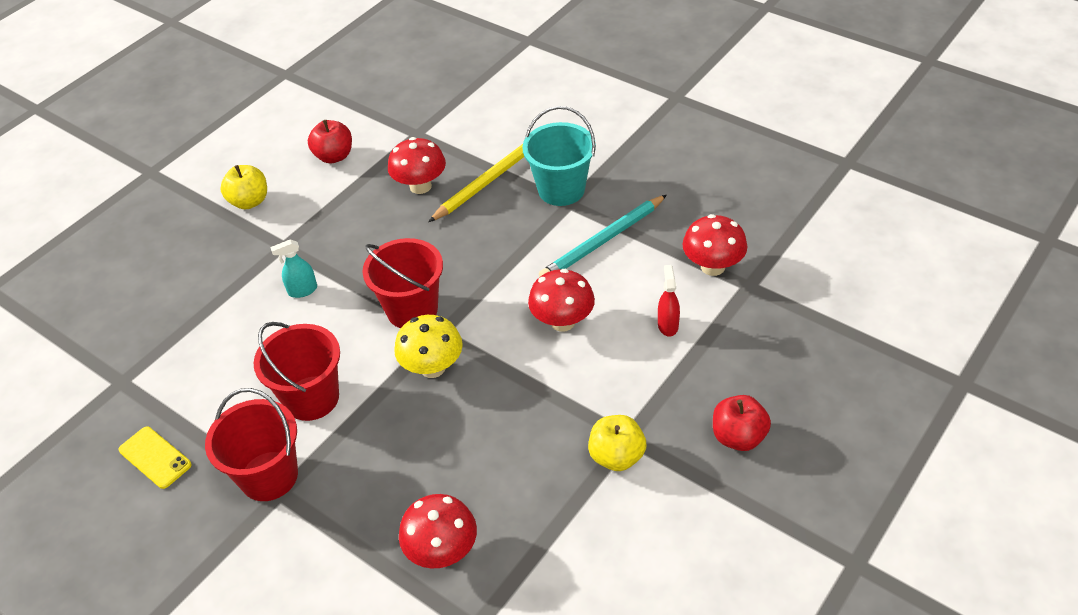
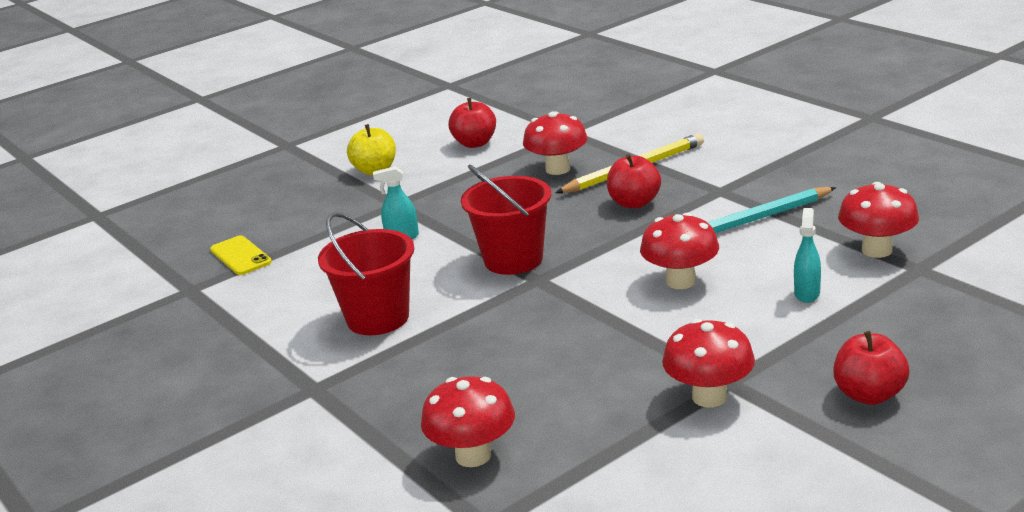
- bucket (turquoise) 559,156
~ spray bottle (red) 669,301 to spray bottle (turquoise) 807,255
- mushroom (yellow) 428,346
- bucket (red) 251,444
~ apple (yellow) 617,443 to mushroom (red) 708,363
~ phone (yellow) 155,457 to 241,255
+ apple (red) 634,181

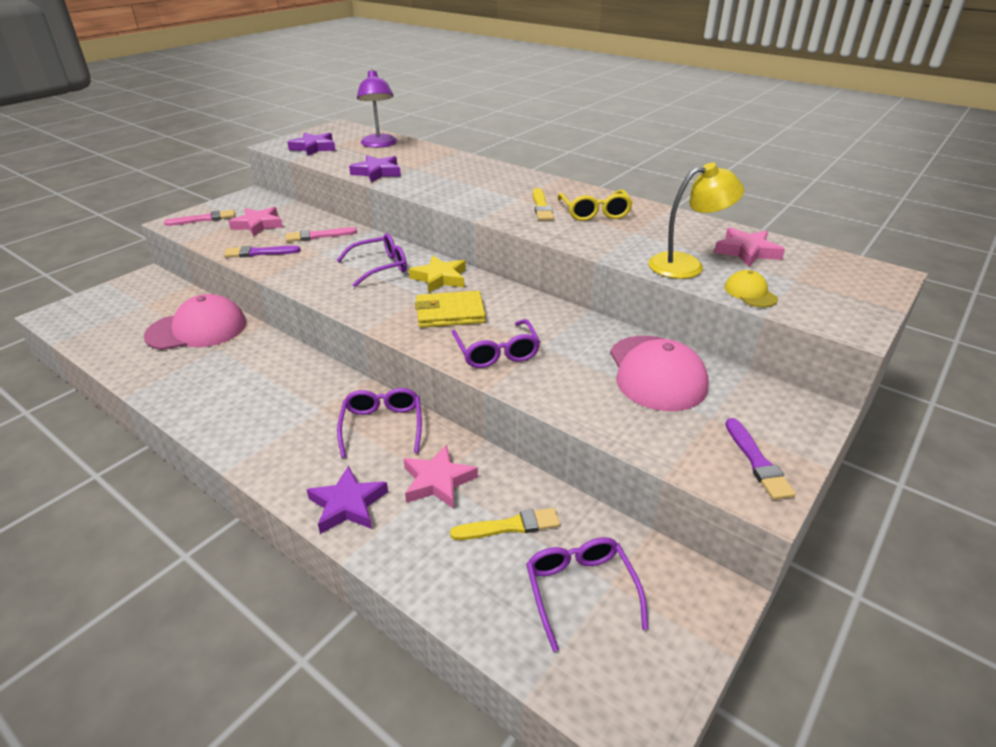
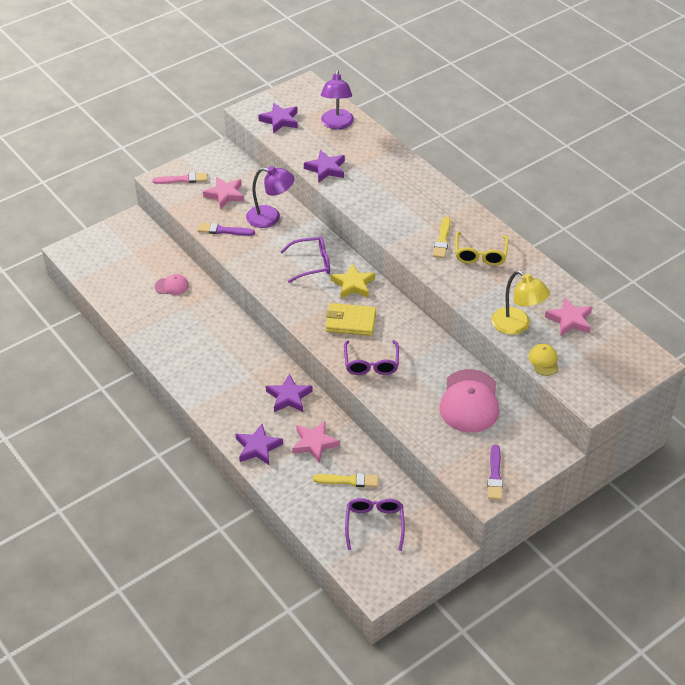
~ lamp (yellow) 696,221 = 520,302 45 degrees clockwise
~ brush (pink) 321,234 to lamp (purple) 270,197
~ cap (pink) 195,322 = 171,284 x0.48
~ glasses (purple) 379,423 to star (purple) 289,393

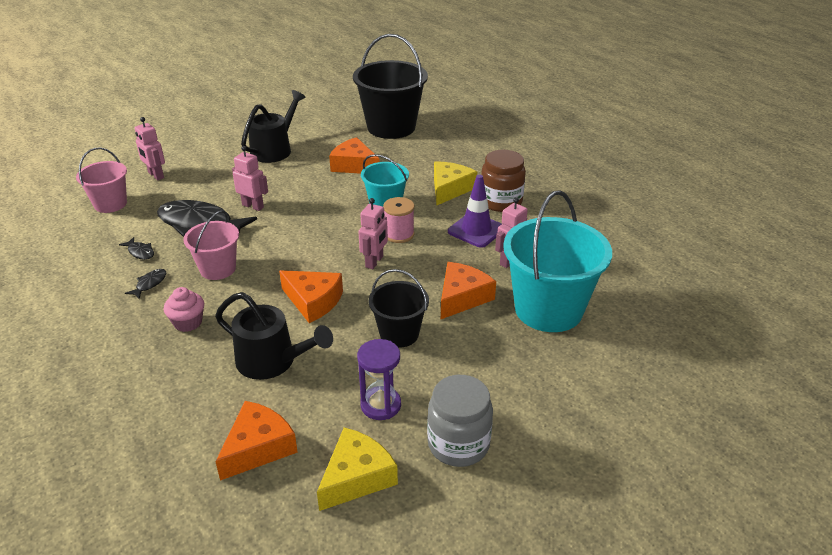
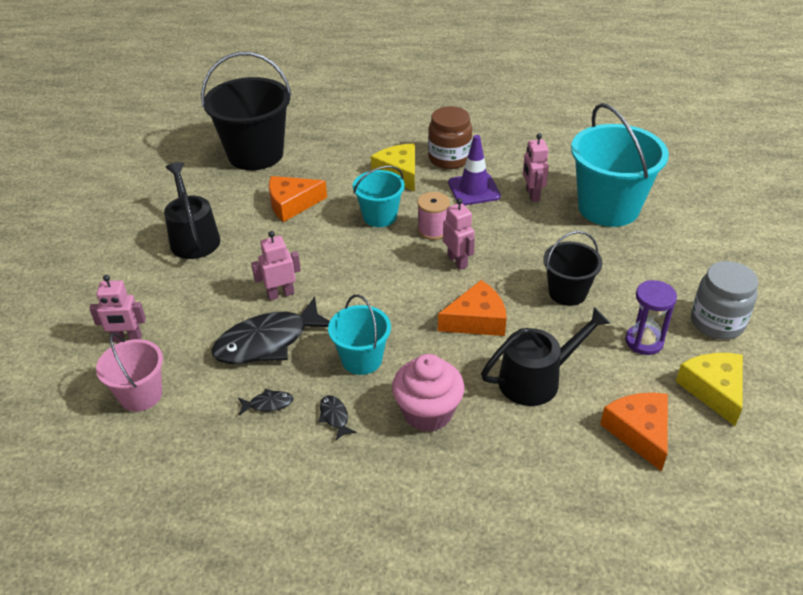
~ bucket (pink) 211,245 to bucket (turquoise) 359,334
- cheese (orange) 468,290
~ cupcake (pink) 184,309 = 428,393 x1.60

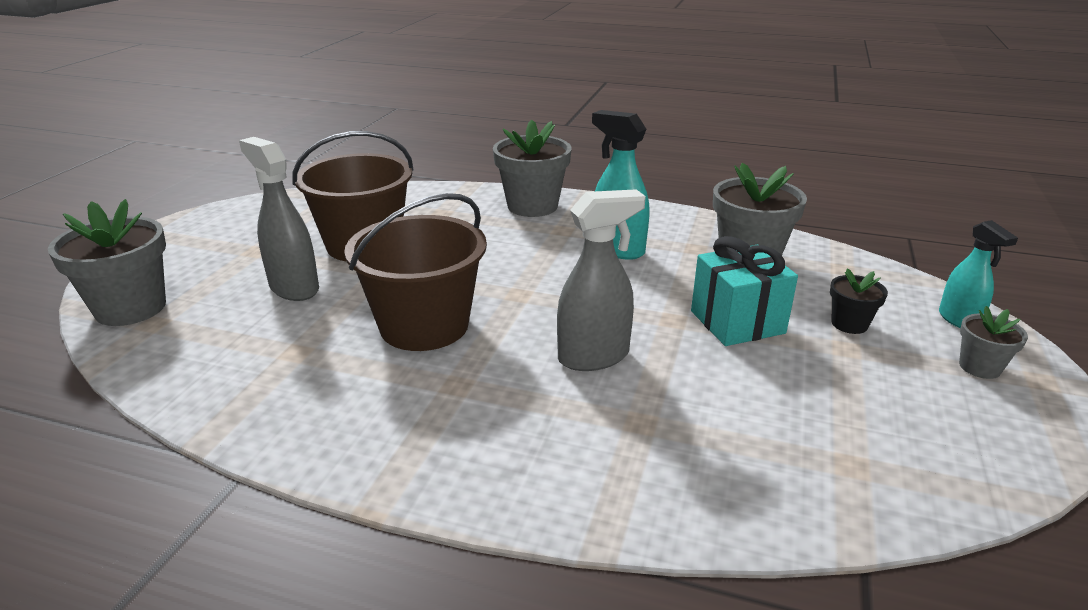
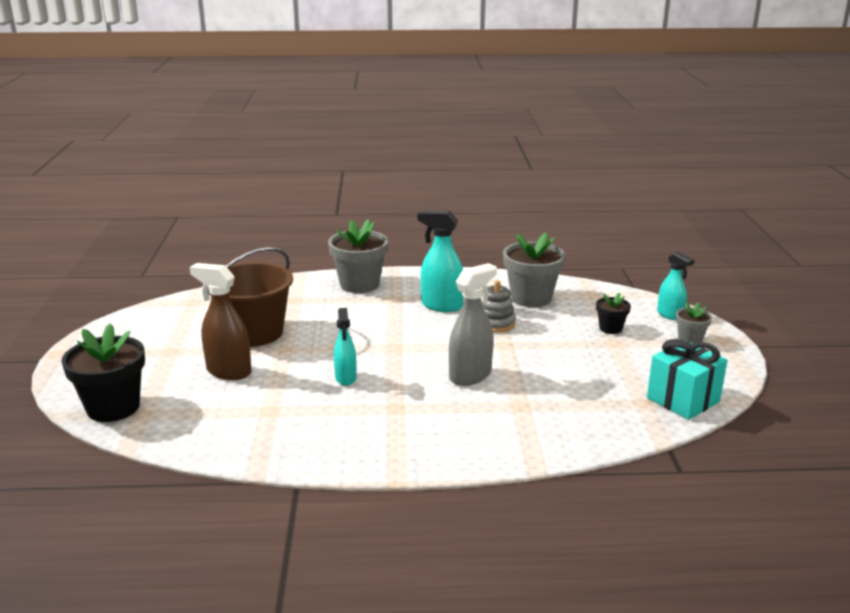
~ spray bottle (grey) 279,219 to spray bottle (brown) 221,321
~ bucket (brown) 415,272 to spray bottle (turquoise) 345,347
~ flower pot (grey) 107,262 to flower pot (black) 103,372
~ gift (turquoise) 744,291 to 687,379
+ stacking toy (grey) 498,306

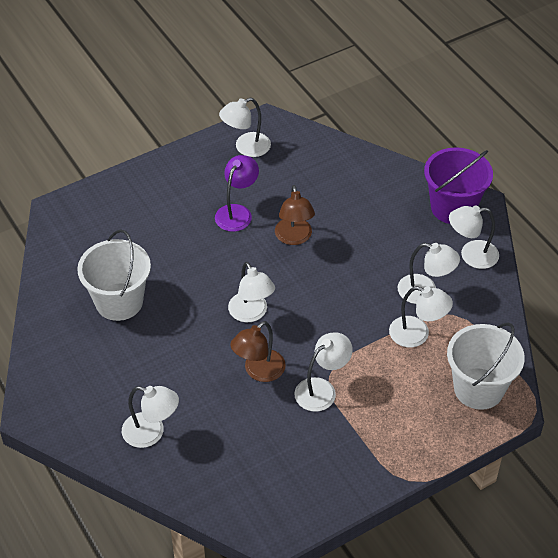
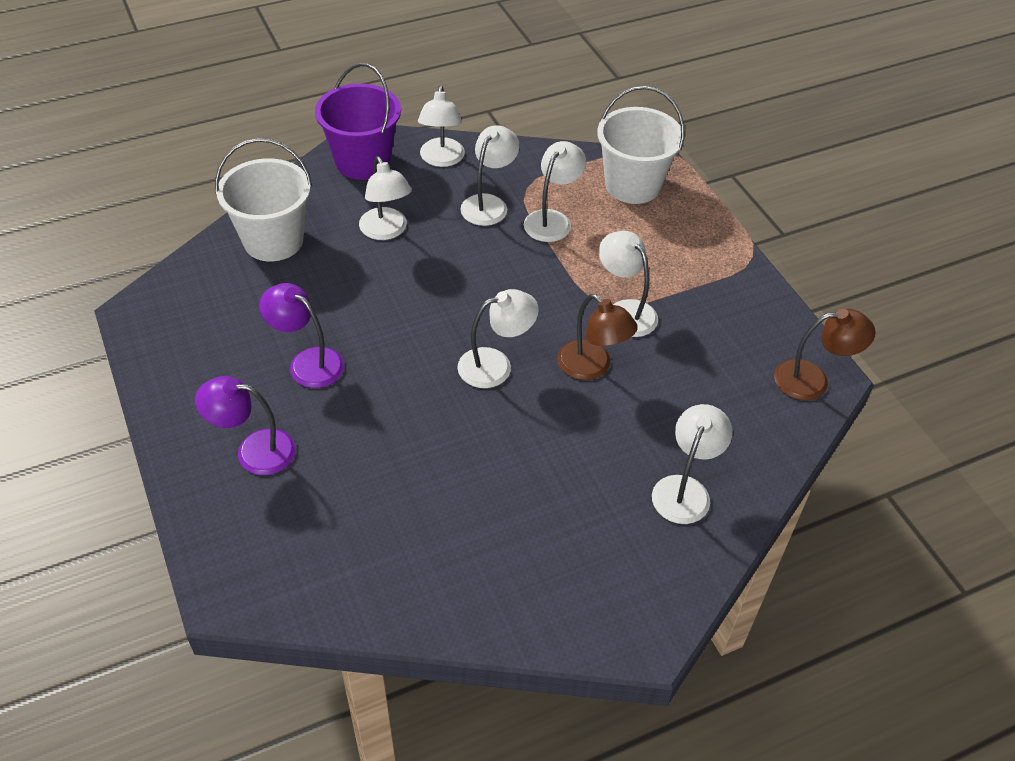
~ lamp (white) 245,127 to 385,198
~ lamp (brown) 295,215 to 825,355
~ bucket (white) 114,275 to 263,200
+ lamp (purple) 245,425

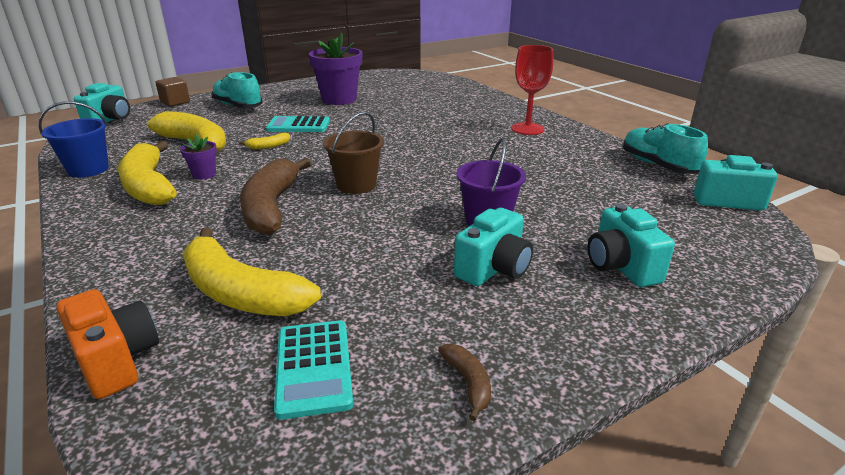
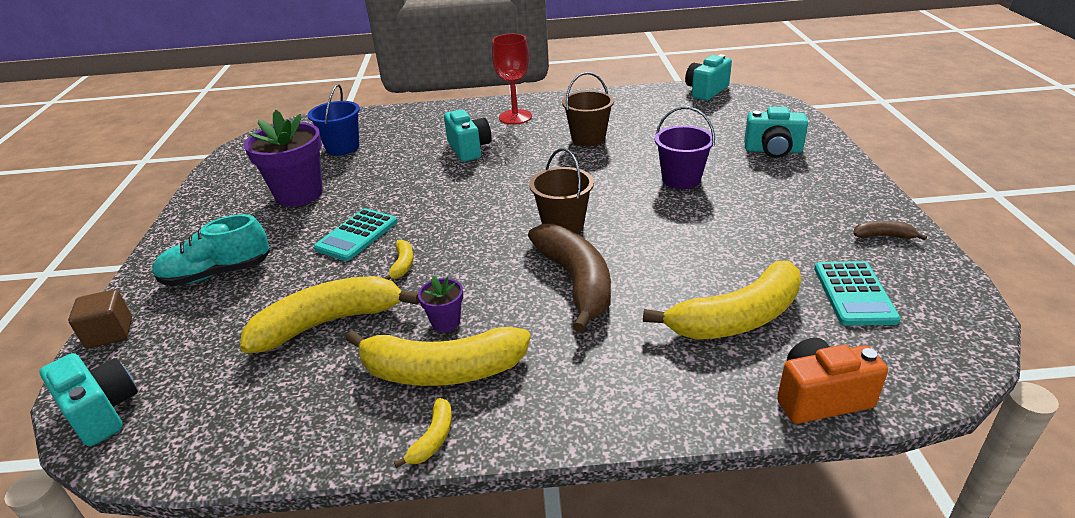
~ bucket (blue) 74,139 to 334,120
- shoe (turquoise) 665,148
~ banana (brown) 276,196 = 569,278 135 degrees counterclockwise
~ camera (turquoise) 493,247 to 468,136
~ calculator (turquoise) 313,370 = 857,293 75 degrees clockwise
+ bucket (brown) 588,109
+ banana (yellow) 423,433

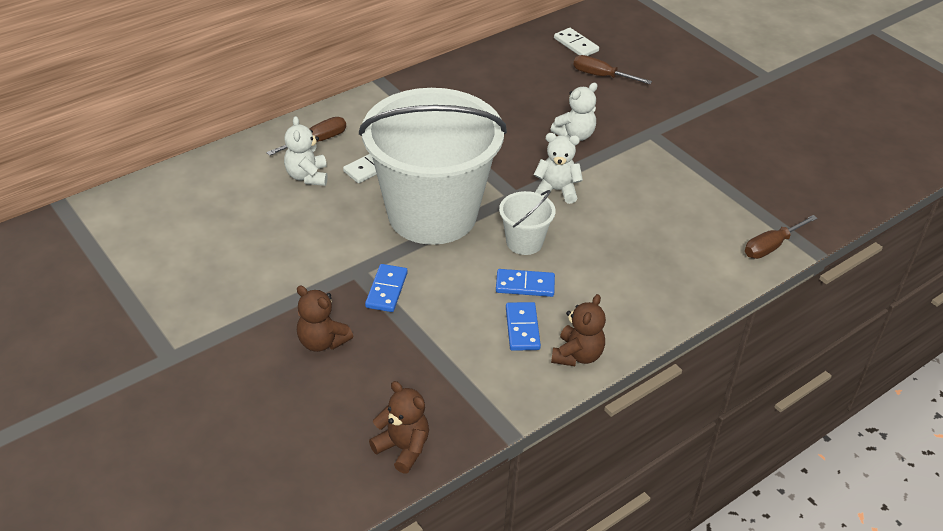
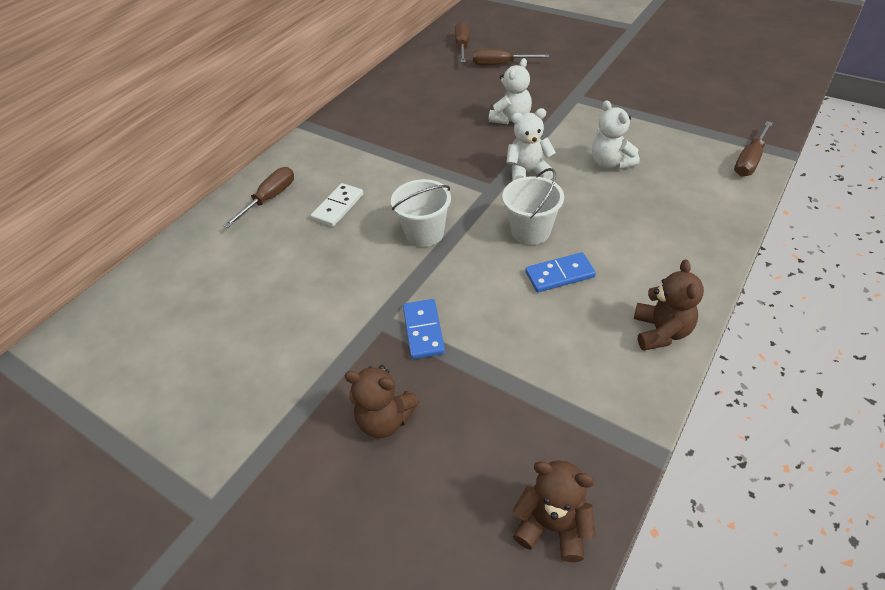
~ domino (white) 576,42 to screwdriver (brown) 462,42
~ bucket (white) 433,166 = 421,213 x0.40
~ teddy bear (white) 306,151 to 616,135
- domino (blue) 523,326

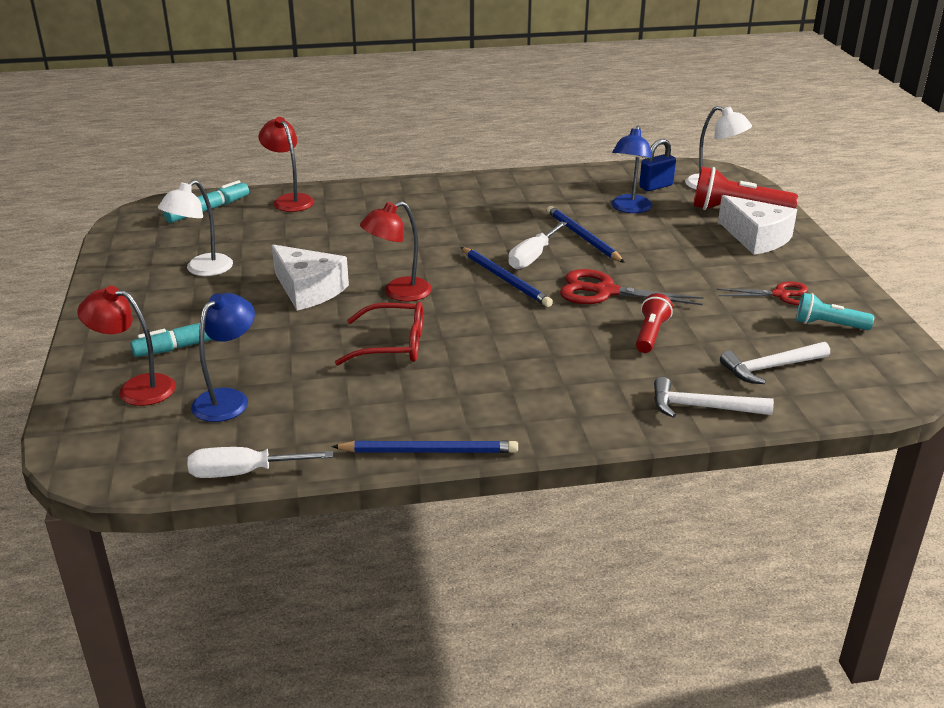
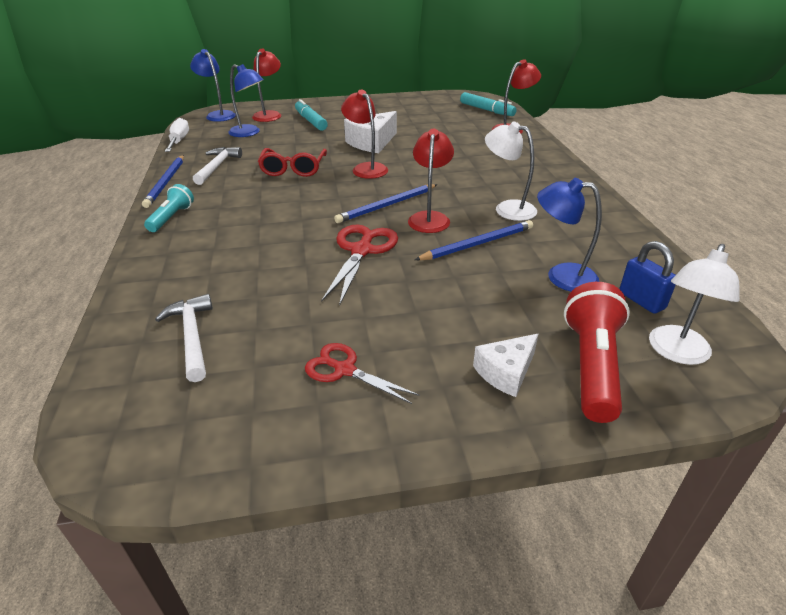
~ lamp (white) 195,228 to 511,171
~ cheese (white) 757,225 = 505,365 x0.64
~ screwdriver (white) 537,245 to lamp (red) 431,181
~ scissors (red) 762,293 = 362,373 120 degrees clockwise
- flashlight (red) 654,323
~ flashlight (turquoise) 835,311 to 169,208
~ hammer (white) 714,397 to 217,166
+ lamp (blue) 213,85

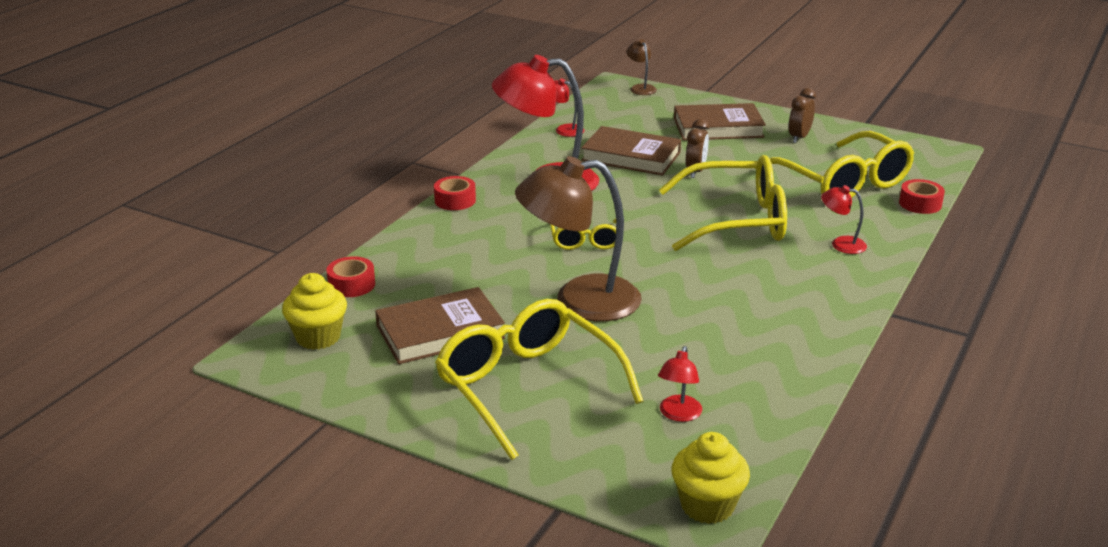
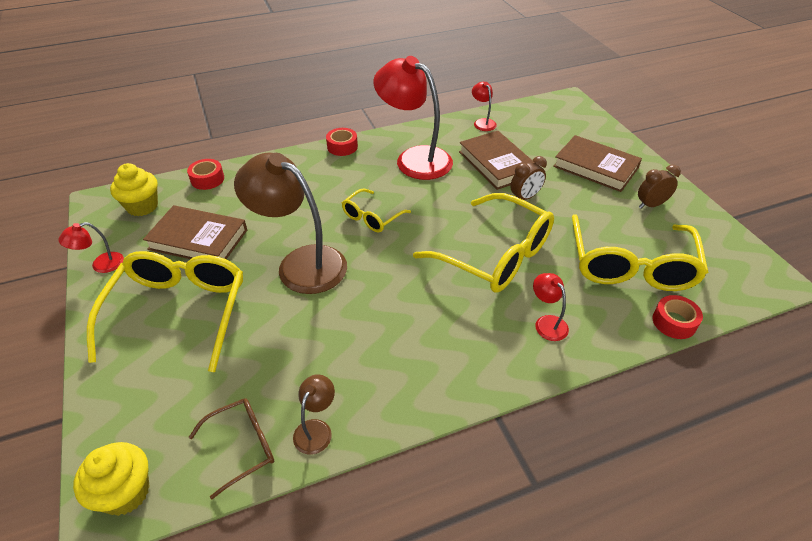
~ lamp (brown) 642,67 to 314,414
~ lamp (red) 680,384 to 91,247
+ glasses (brown) 231,448

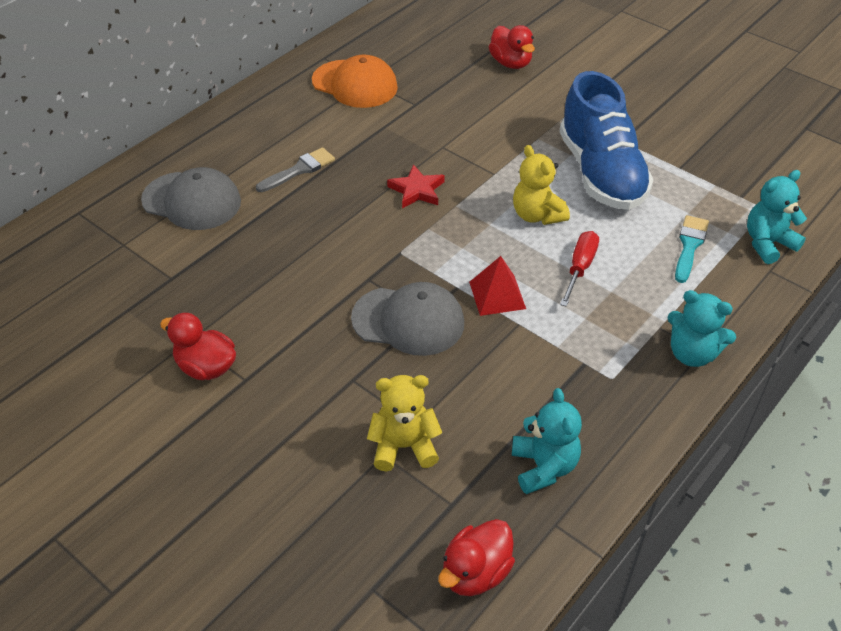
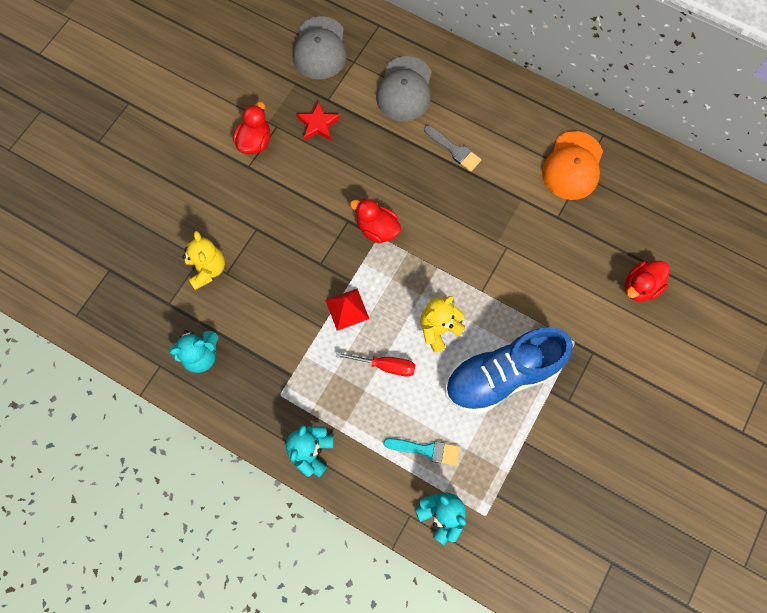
~ star (red) 416,186 to 318,121
~ cap (grey) 407,319 to 320,48
~ duck (red) 476,557 to 375,221

